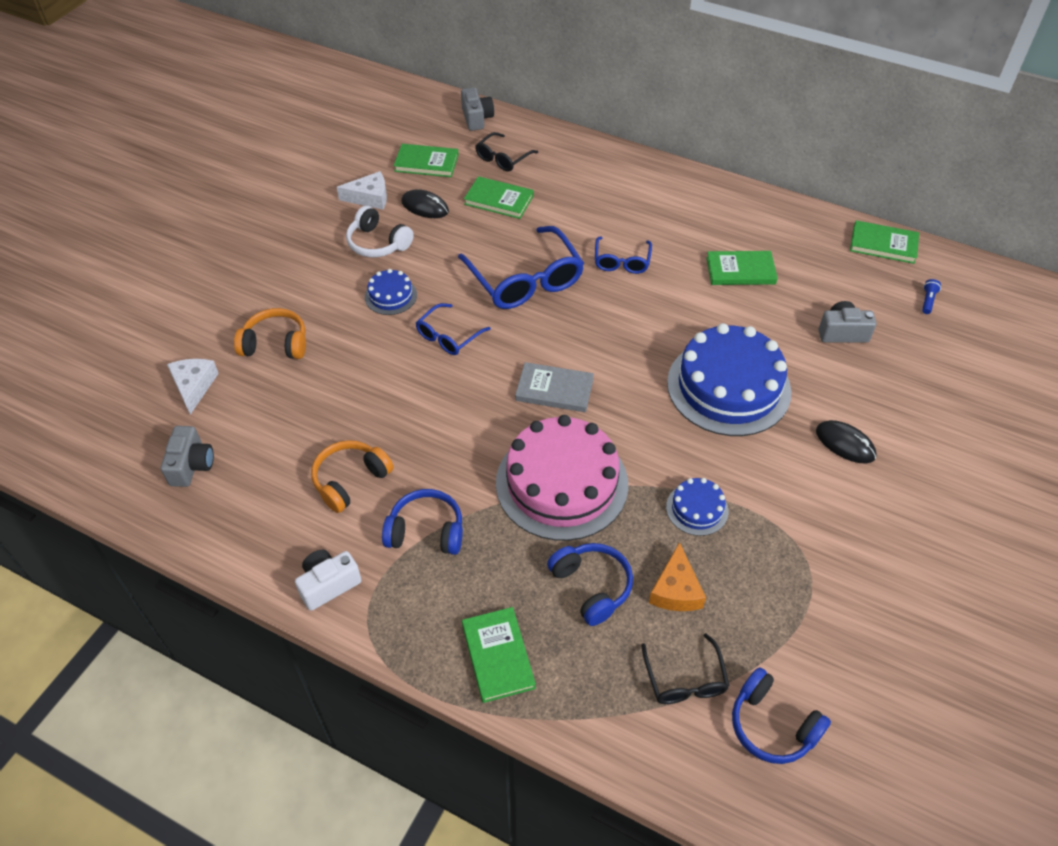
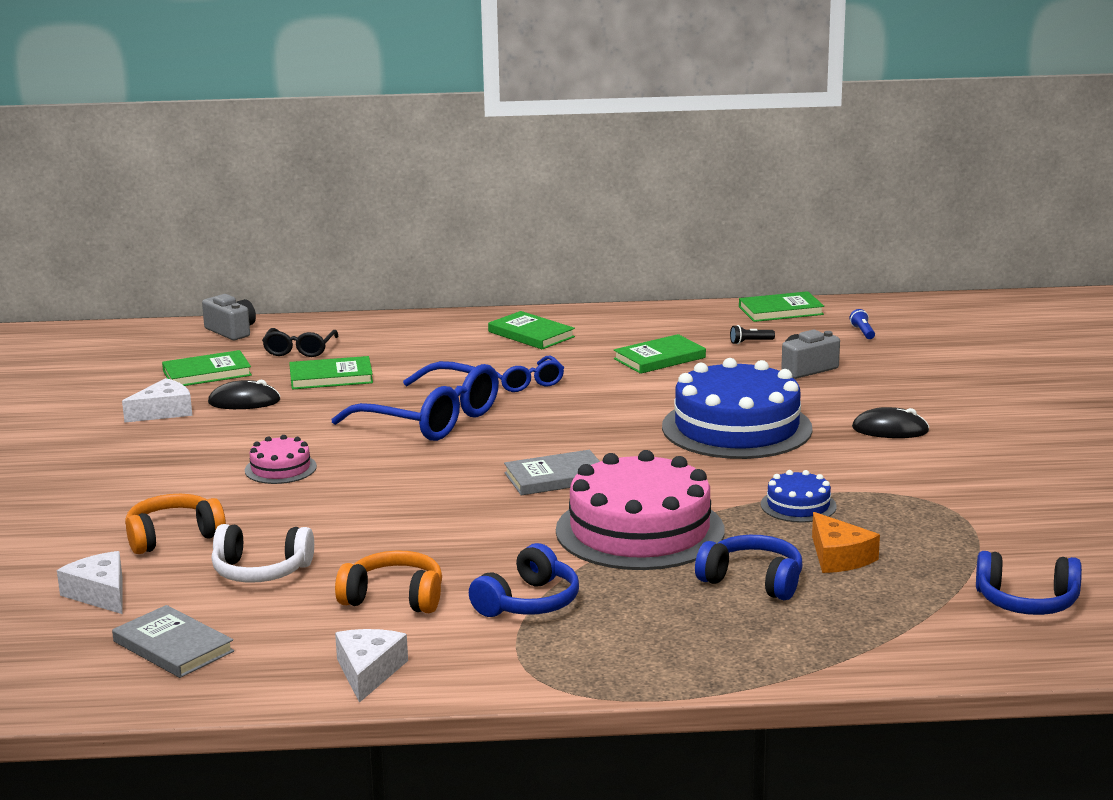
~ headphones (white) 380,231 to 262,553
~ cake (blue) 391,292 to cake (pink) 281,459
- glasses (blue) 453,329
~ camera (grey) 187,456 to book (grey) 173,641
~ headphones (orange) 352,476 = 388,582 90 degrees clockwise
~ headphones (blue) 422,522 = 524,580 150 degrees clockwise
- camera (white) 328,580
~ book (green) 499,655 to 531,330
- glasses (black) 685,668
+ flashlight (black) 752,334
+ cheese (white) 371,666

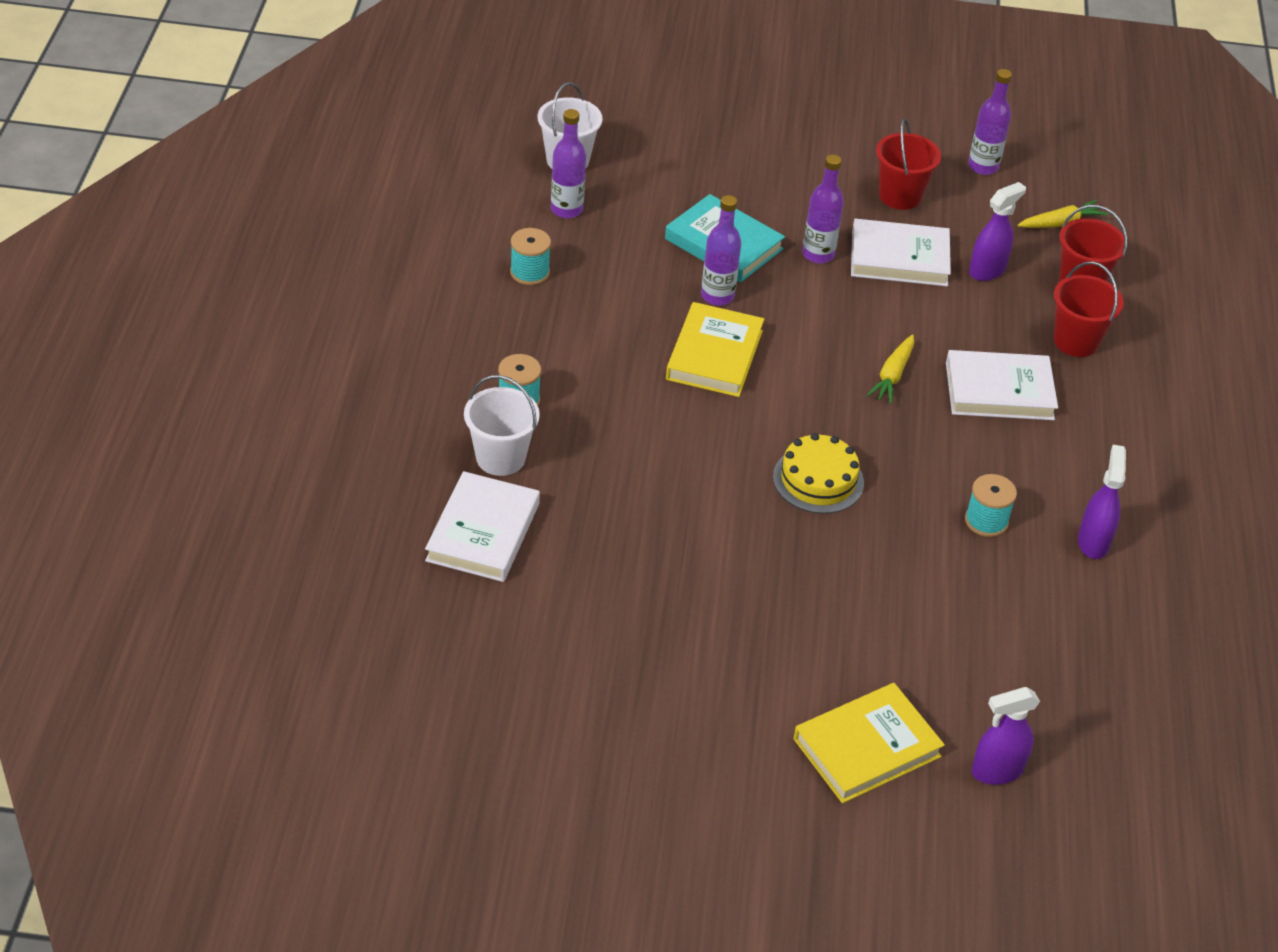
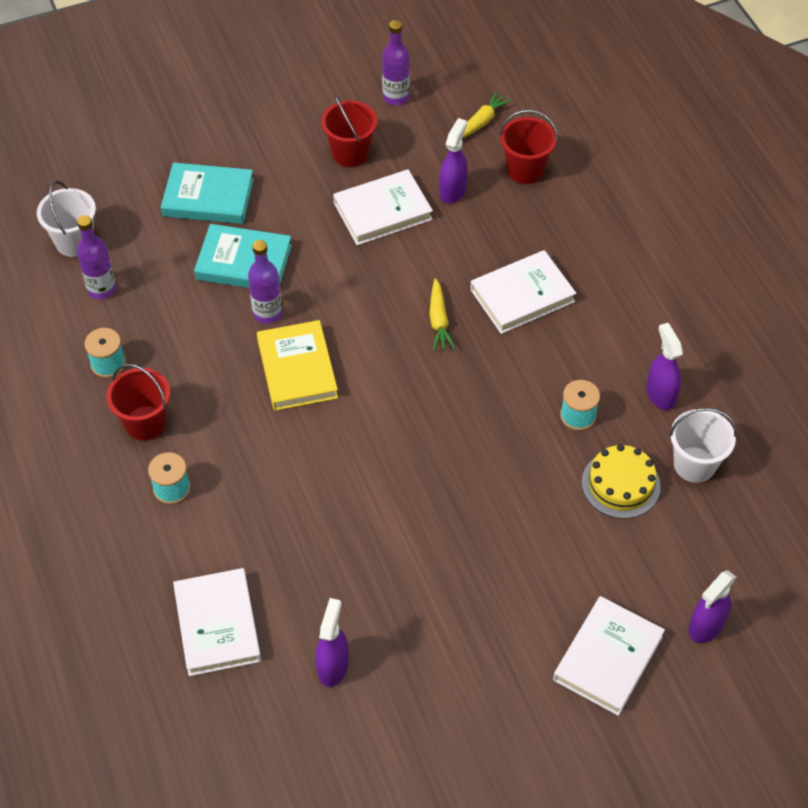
- bottle (purple) 823,209
~ bucket (red) 1089,309 to 138,402
~ bucket (white) 502,425 to 703,445
~ cake (yellow) 818,473 to 621,481
~ book (yellow) 869,743 to book (white) 609,656
+ book (turquoise) 207,193
+ spray bottle (purple) 332,642

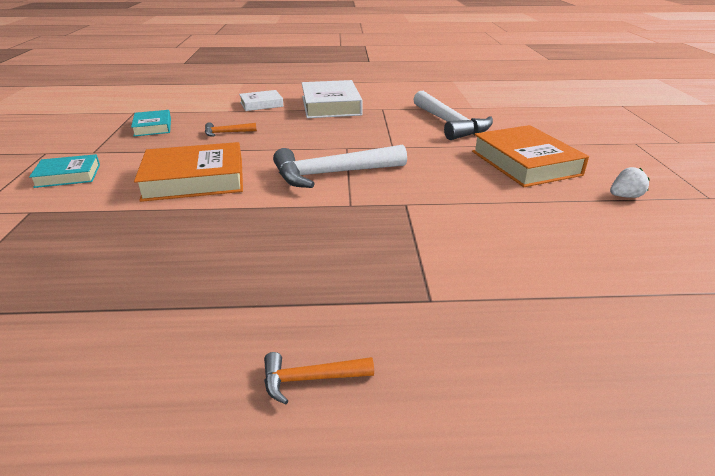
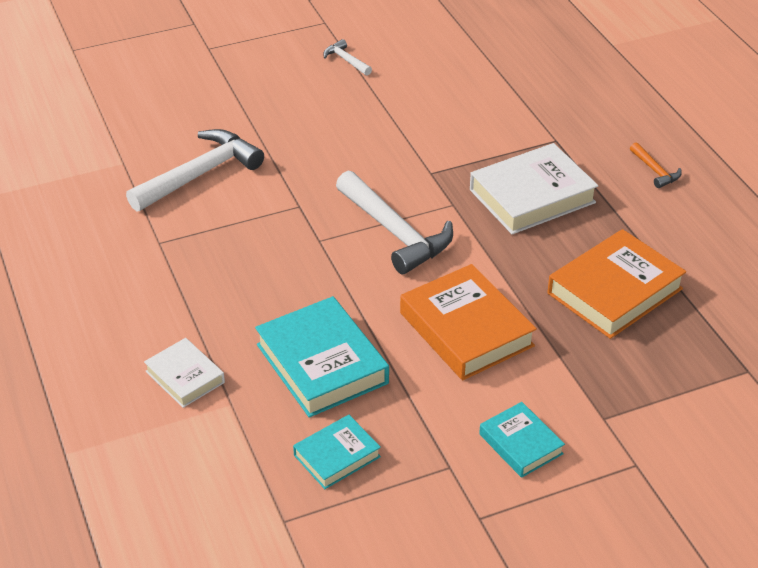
~ book (white) 332,99 to 534,188
~ hammer (orange) 231,129 to book (turquoise) 322,357
~ book (orange) 530,156 to 617,284
~ strawberry (white) 630,182 to hammer (white) 347,57

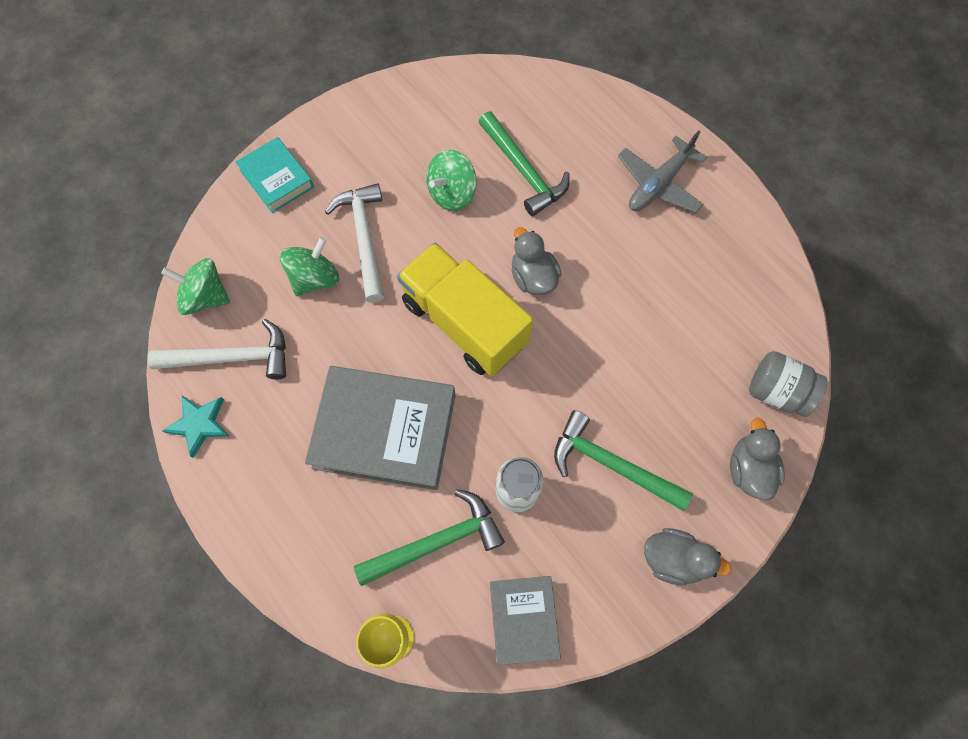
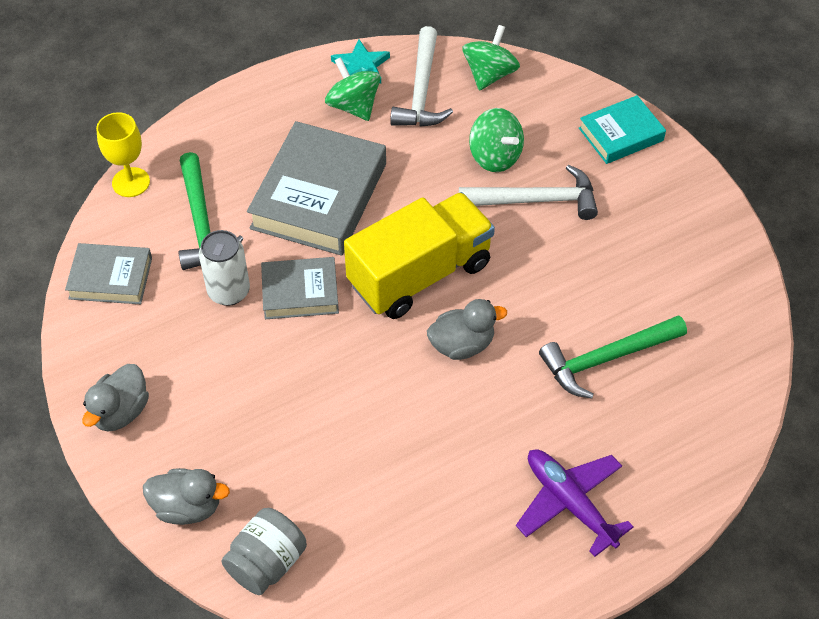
~ plane (grey) 662,171 to plane (purple) 575,503
~ spinning top (green) 451,180 to 353,89
- hammer (green) 623,460
+ book (grey) 300,288

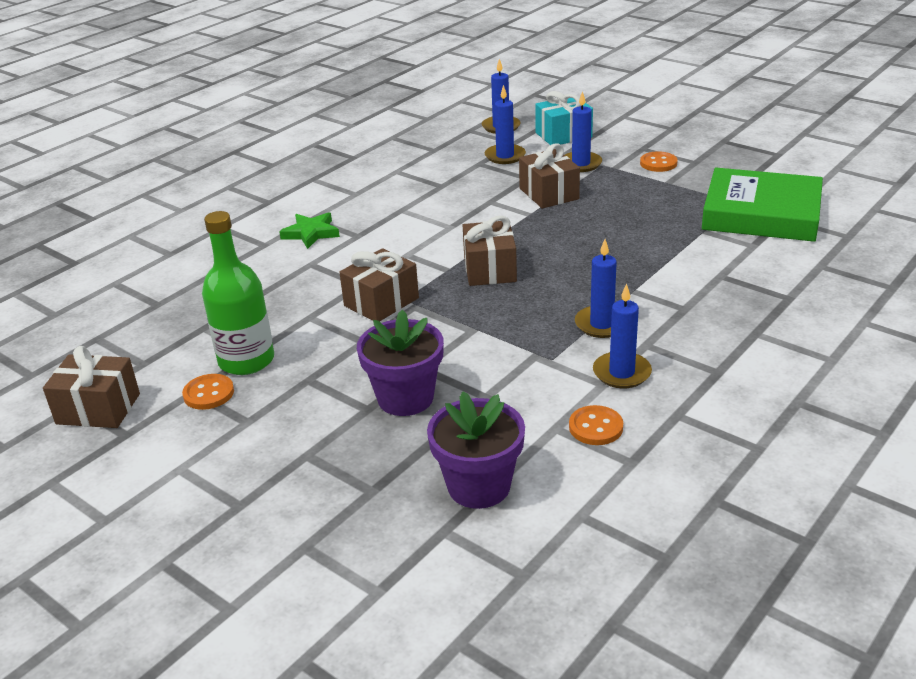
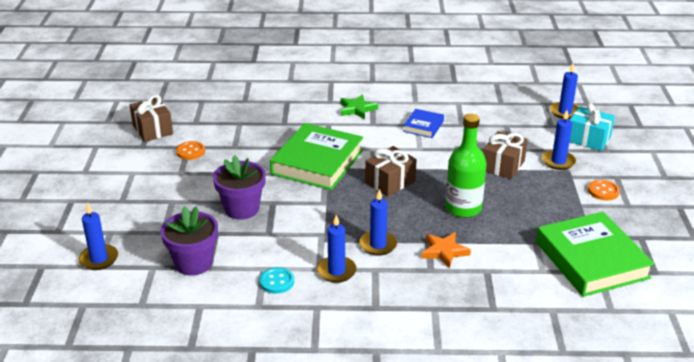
~ candle (blue) 505,124 to 98,236
~ bottle (green) 238,293 to 466,166
~ gift (brown) 379,285 to book (green) 316,156
~ button (orange) 596,425 to button (turquoise) 276,280
+ book (blue) 423,123
+ star (orange) 446,250

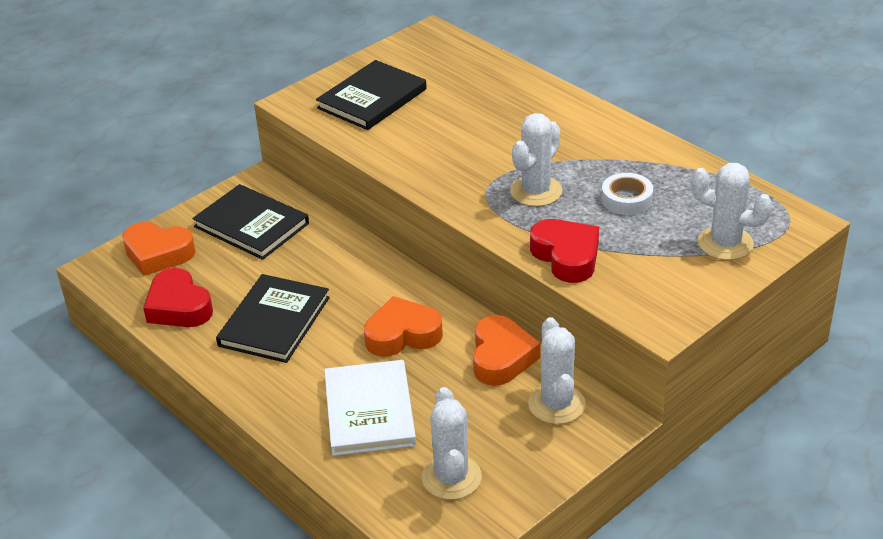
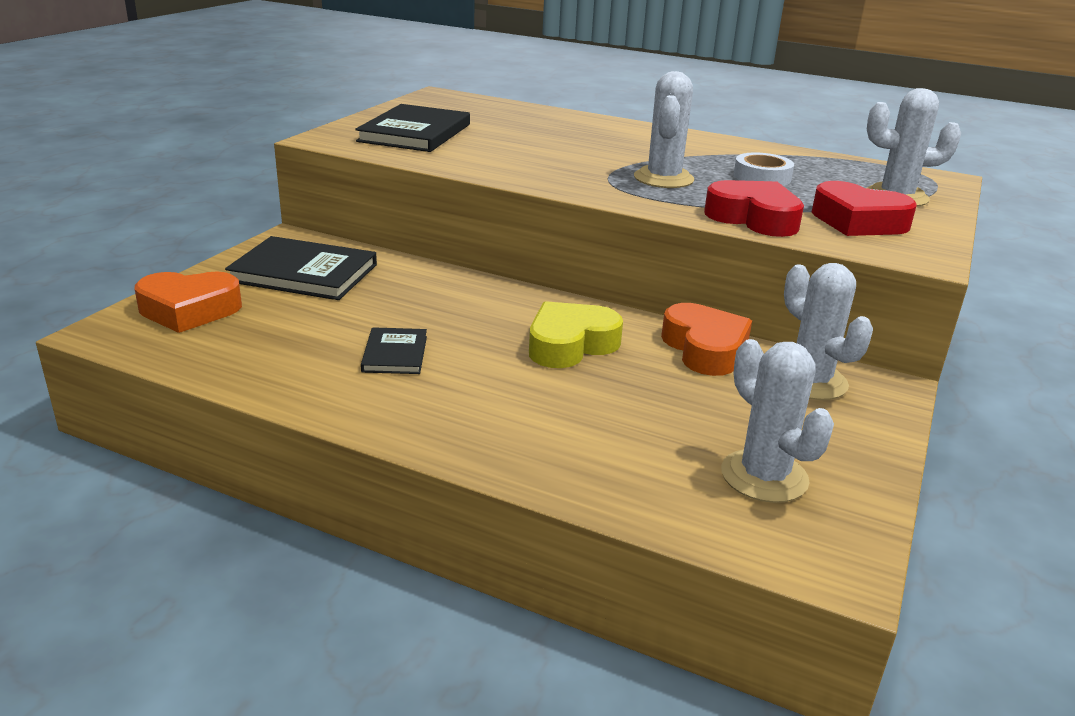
~ heart (red) 178,297 to 863,208
~ book (black) 273,318 = 394,350 x0.54
~ heart (orange) 403,326 to heart (yellow) 576,334
- book (white) 370,408

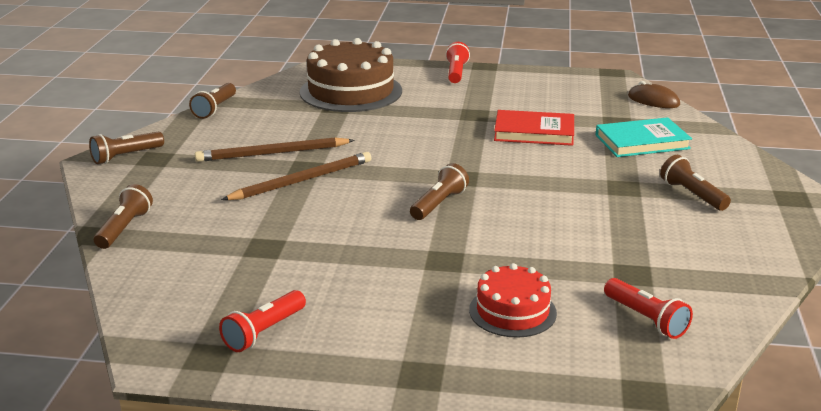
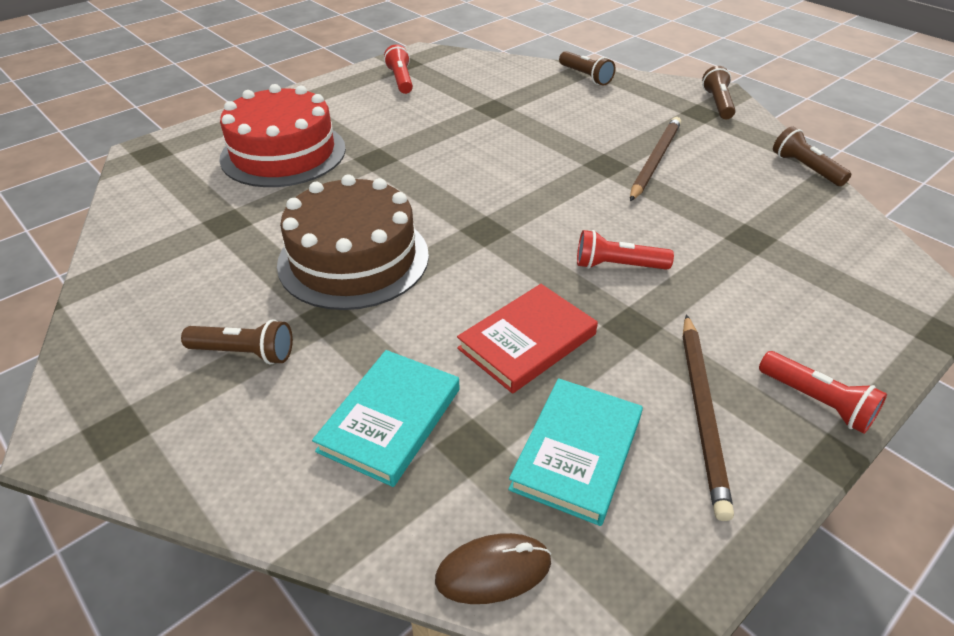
~ cake (brown) 351,75 to 353,242
~ pencil (brown) 296,176 to 708,417
- flashlight (brown) 439,191
~ cake (red) 513,300 = 282,135 x1.77
~ flashlight (red) 648,308 to 625,250
+ book (turquoise) 575,452

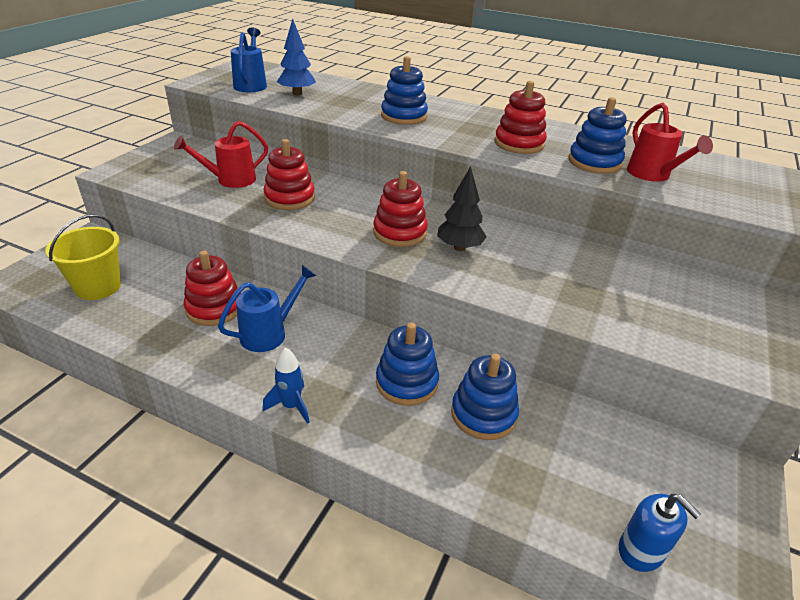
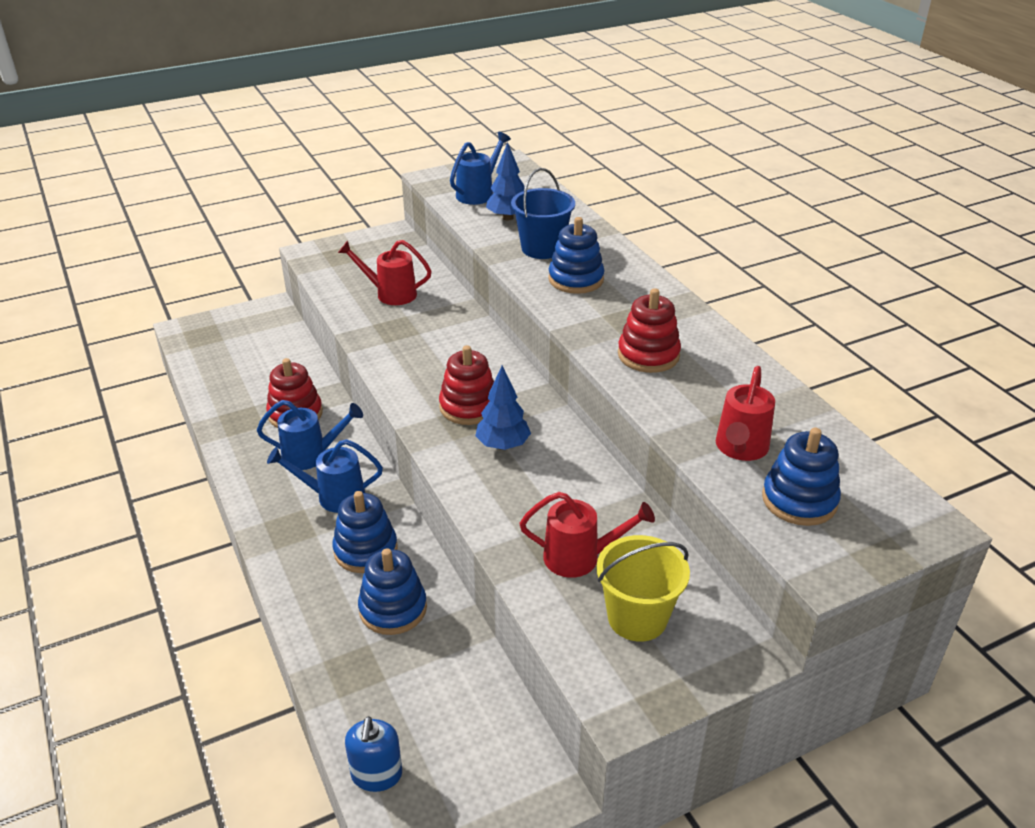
~ stacking toy (blue) 597,135 to 801,477
- stacking toy (red) 289,174
~ tree (black) 462,208 to tree (blue) 503,407
~ bucket (yellow) 83,257 to 643,588
- rocket (blue) 286,385
+ bucket (blue) 543,213
+ watering can (blue) 325,476
+ watering can (red) 587,535

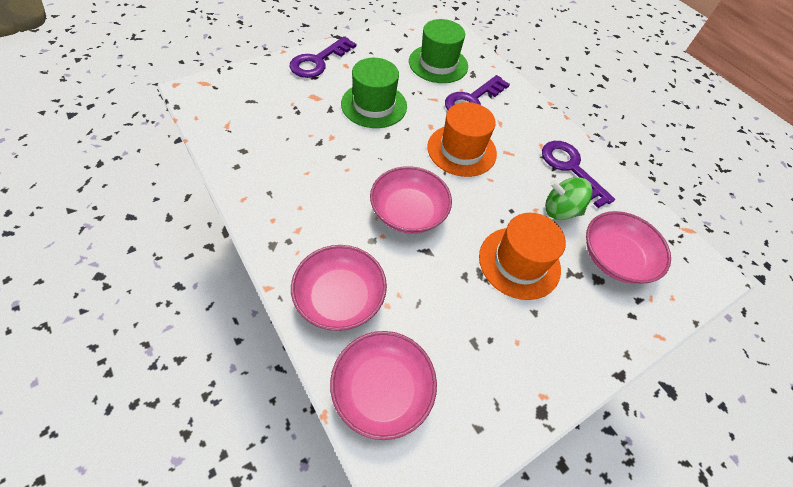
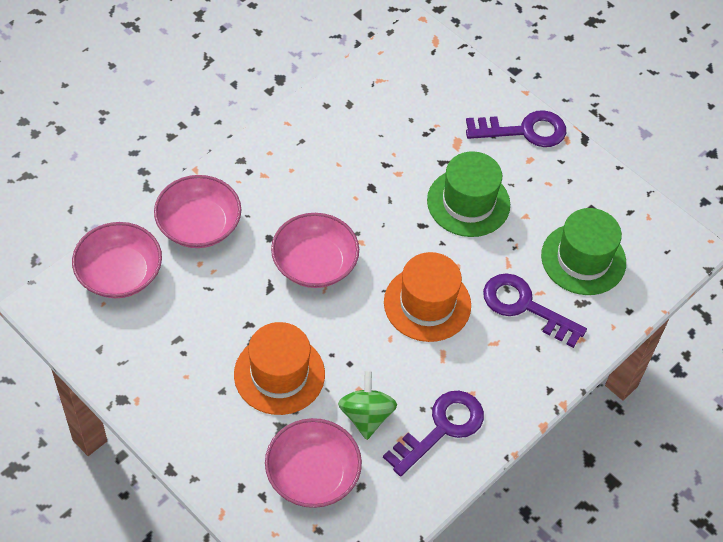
~ key (purple) 323,57 = 516,128 150 degrees clockwise

